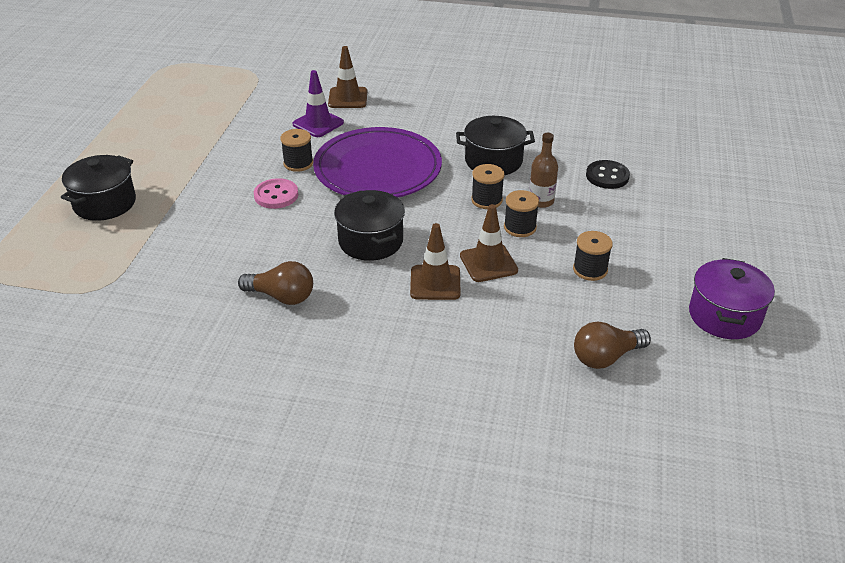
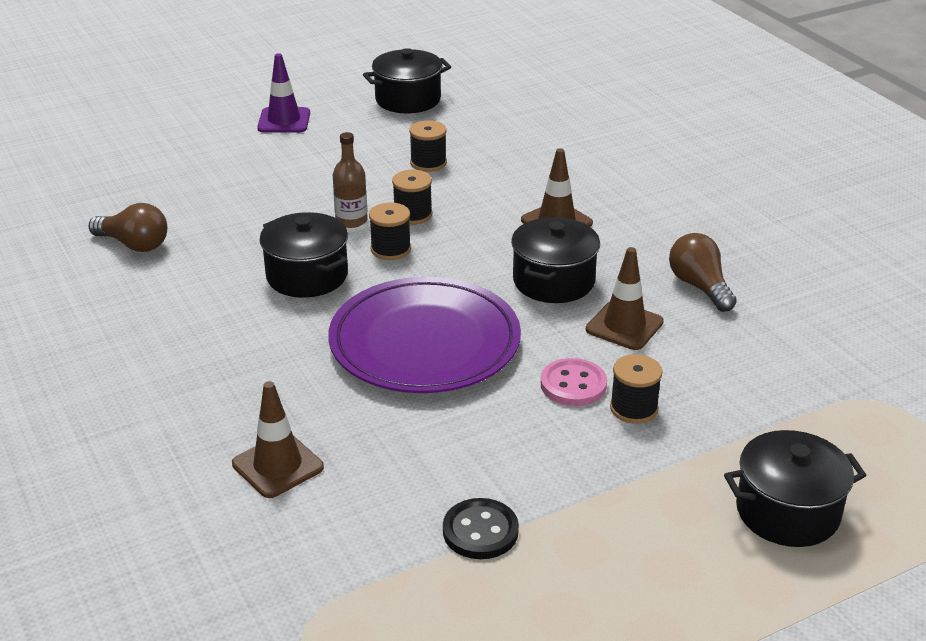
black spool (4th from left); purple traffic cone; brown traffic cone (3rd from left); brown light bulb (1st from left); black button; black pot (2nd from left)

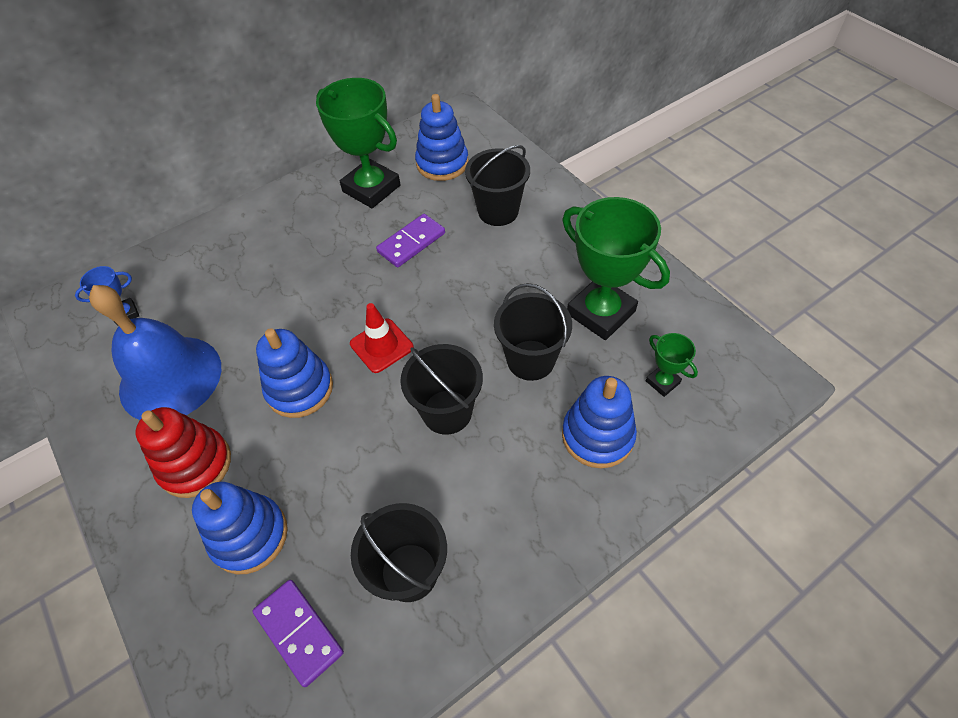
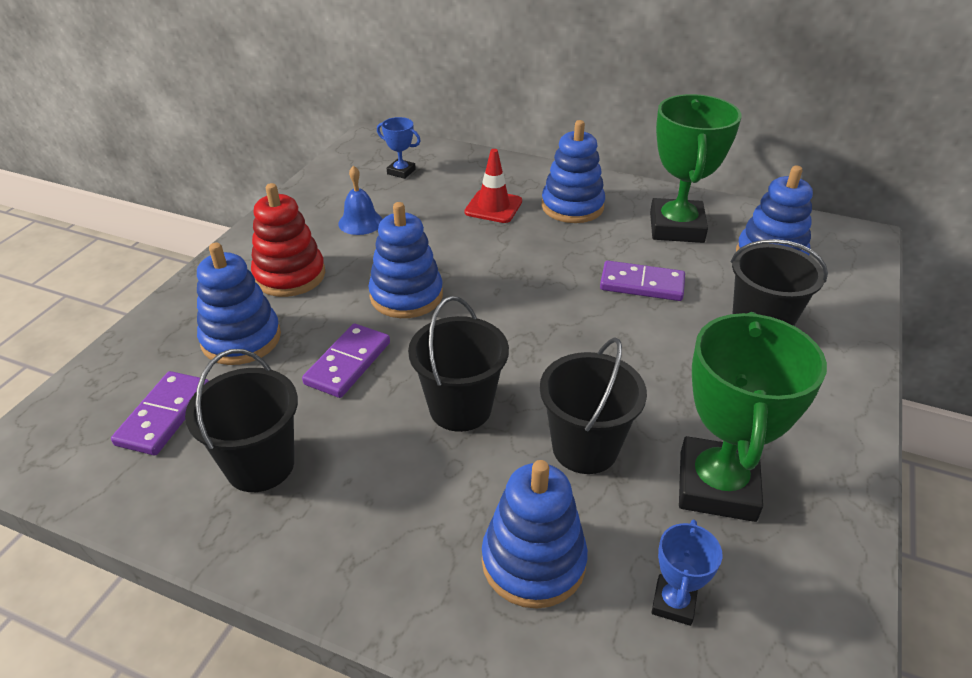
purple domino (2nd from left); blue stacking toy (4th from left); red traffic cone; blue trophy (2nd from left); blue bell

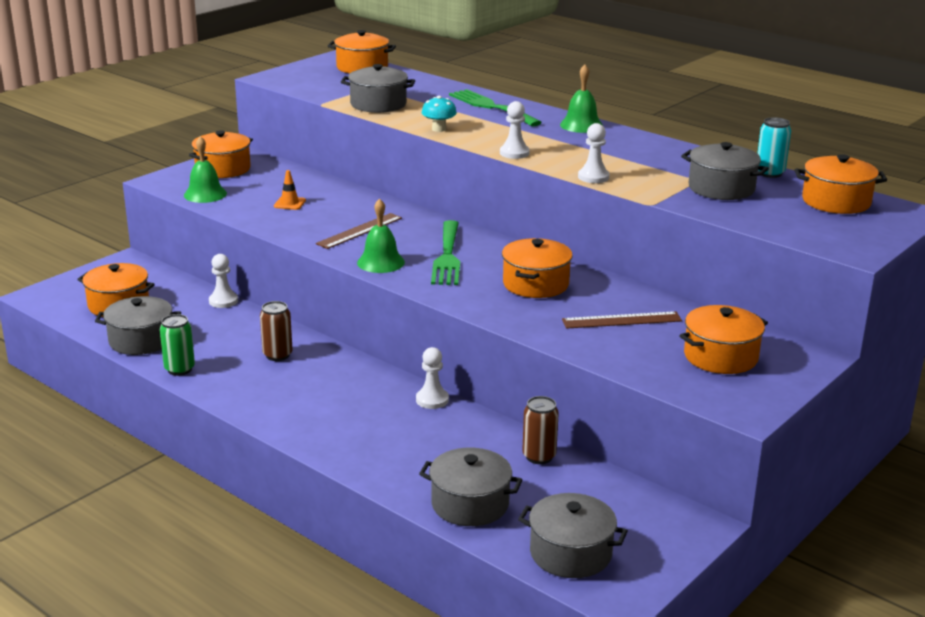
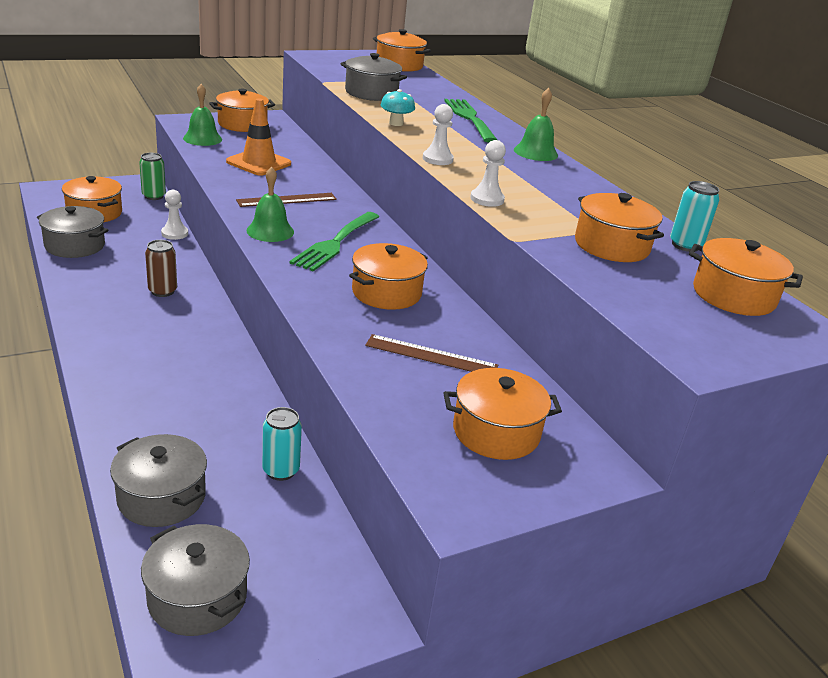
white pawn (2nd from left in the first image); green can; turquoise can (1st from left); orange pot (6th from left); orange traffic cone

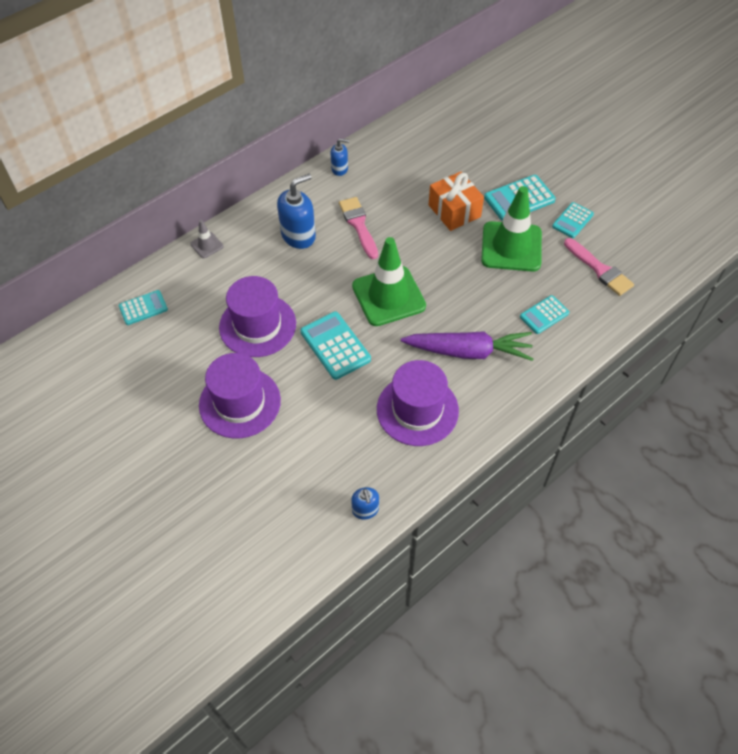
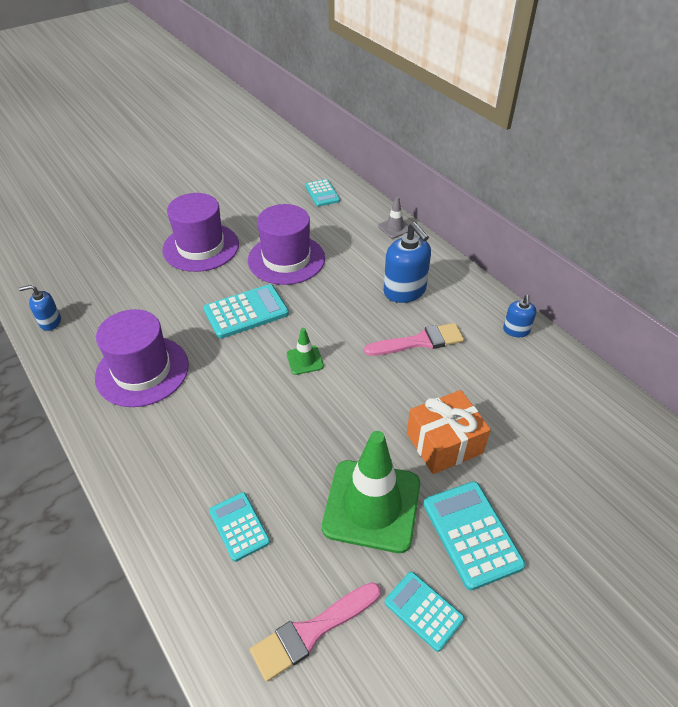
purple carrot; green traffic cone (1st from left)

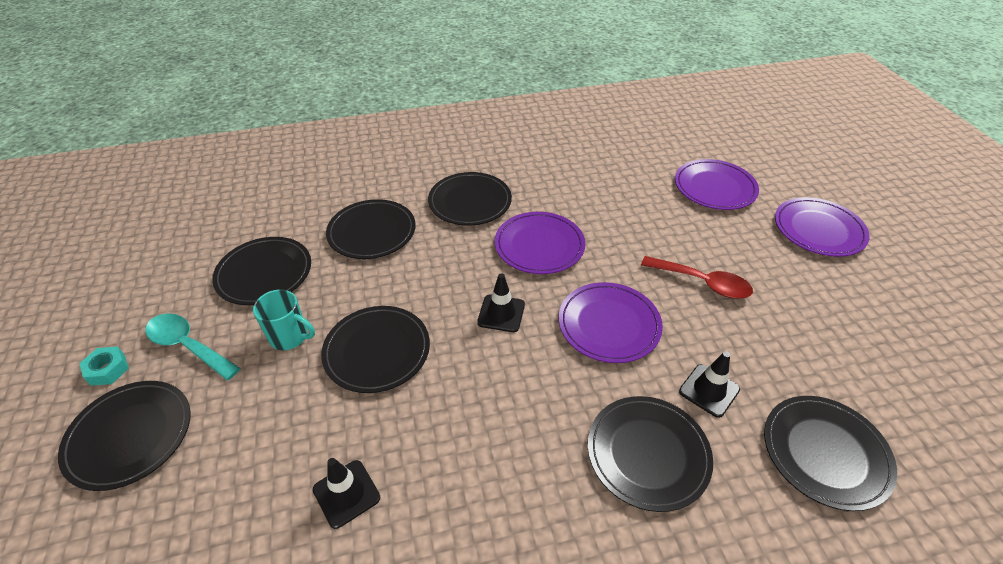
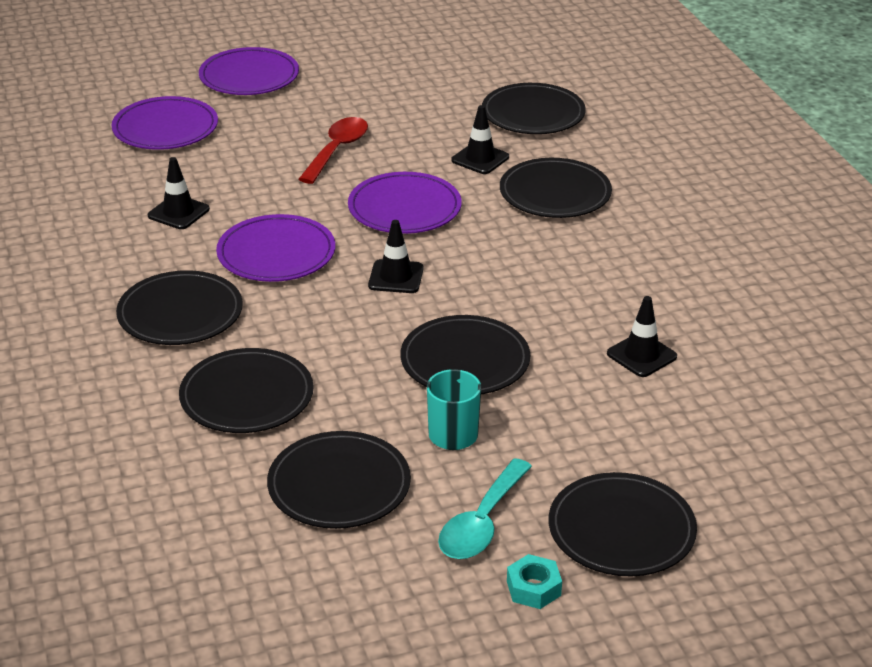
black traffic cone (1st from left)

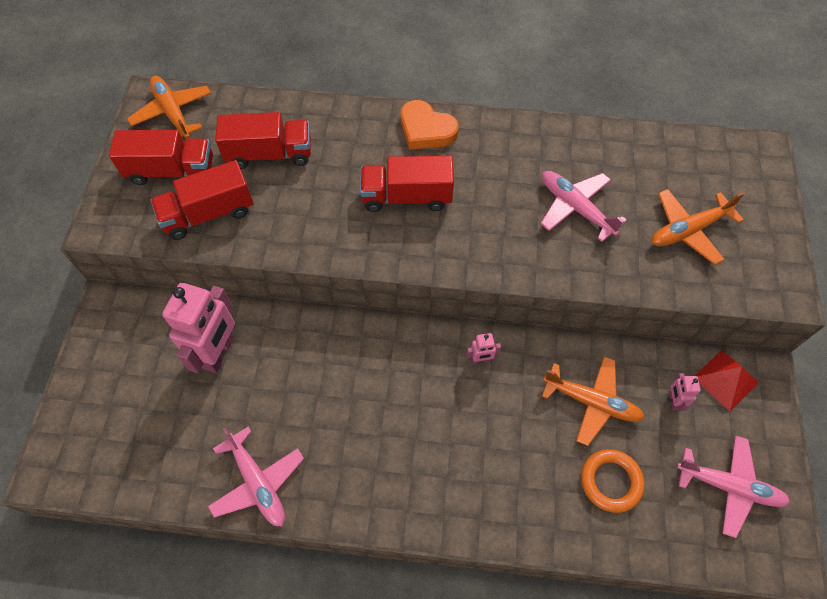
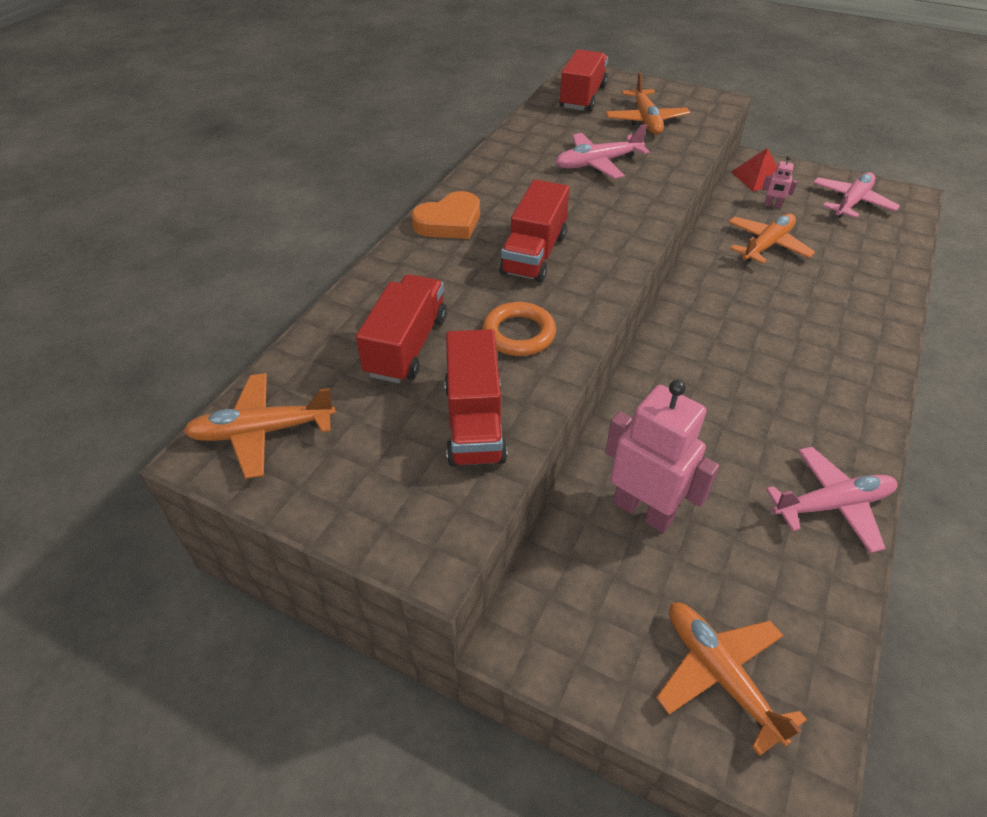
pink robot (2nd from left in the first image); orange plane (3rd from left); red truck (4th from left); orange ring

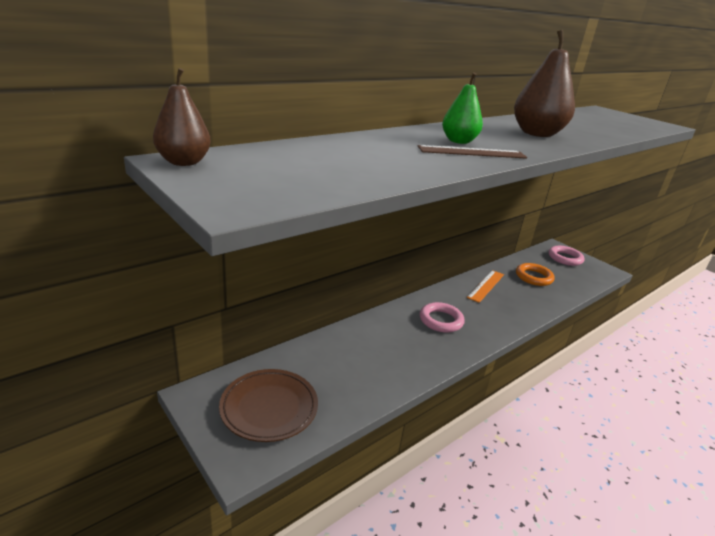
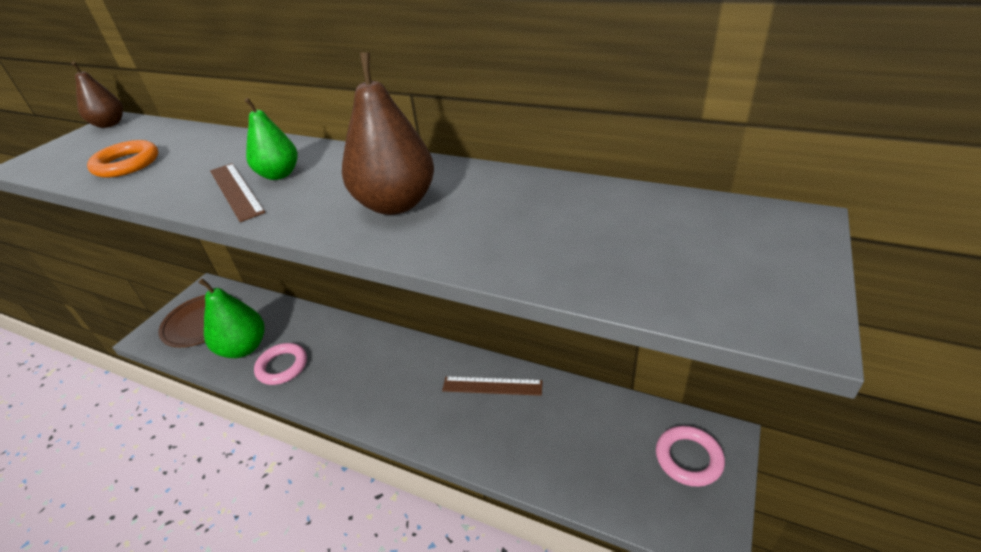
green pear (1st from left); pink ring (1st from left); orange ring; brown ruler (2nd from left)

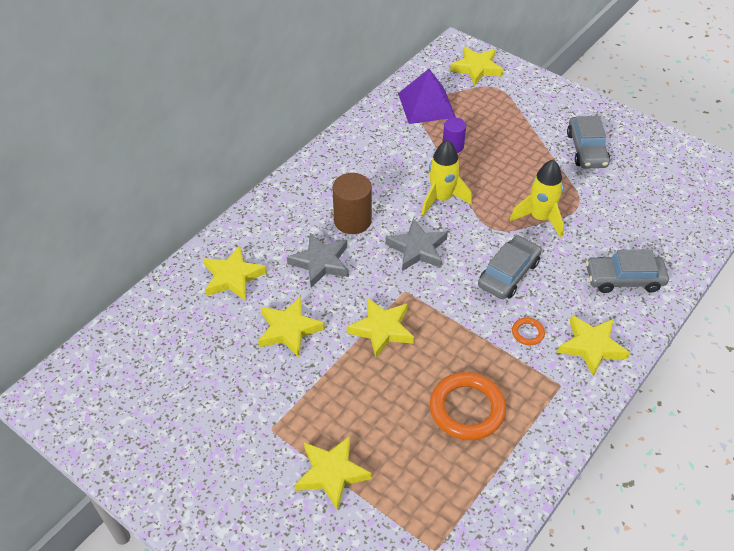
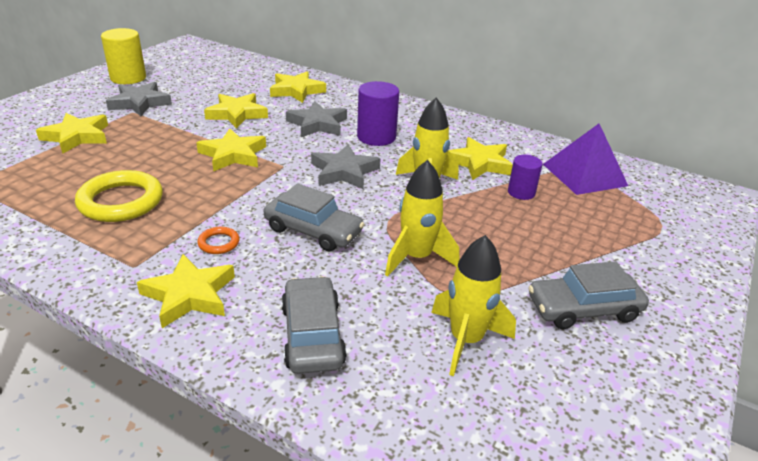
yellow cylinder; grey star (1st from left); yellow rocket (3rd from left); yellow star (6th from left); purple cylinder (1st from left); yellow ring

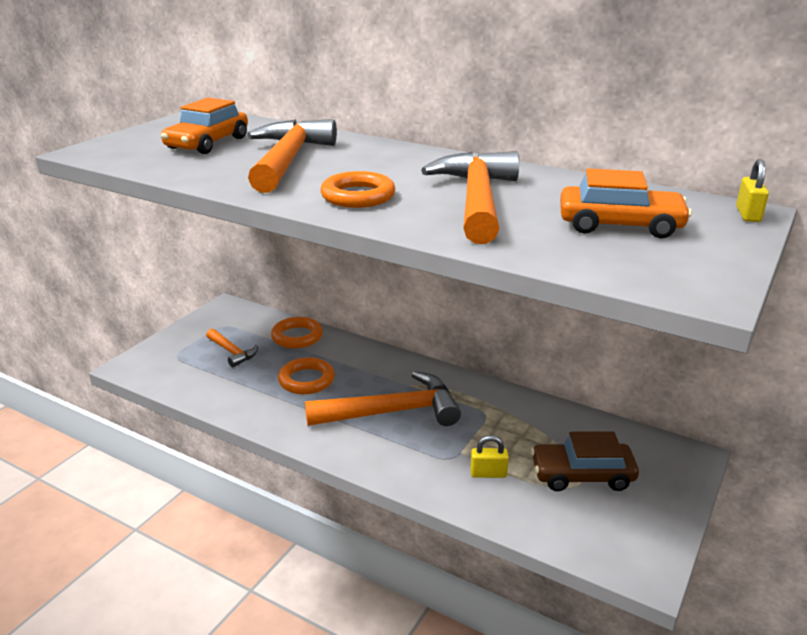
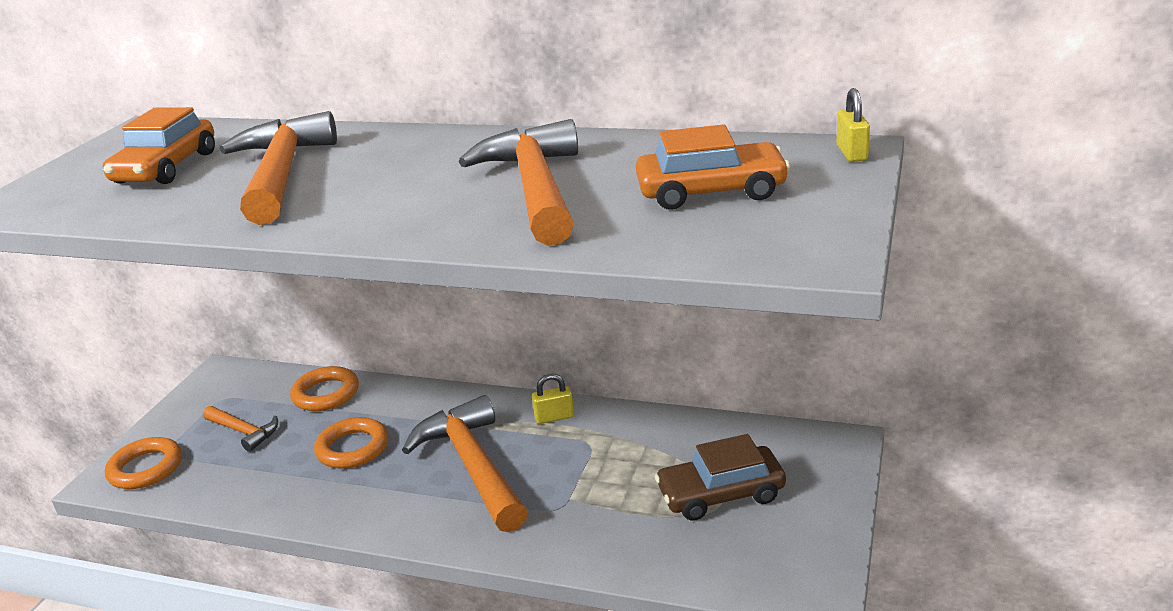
orange ring (1st from left); yellow padlock (1st from left); orange hammer (3rd from left)

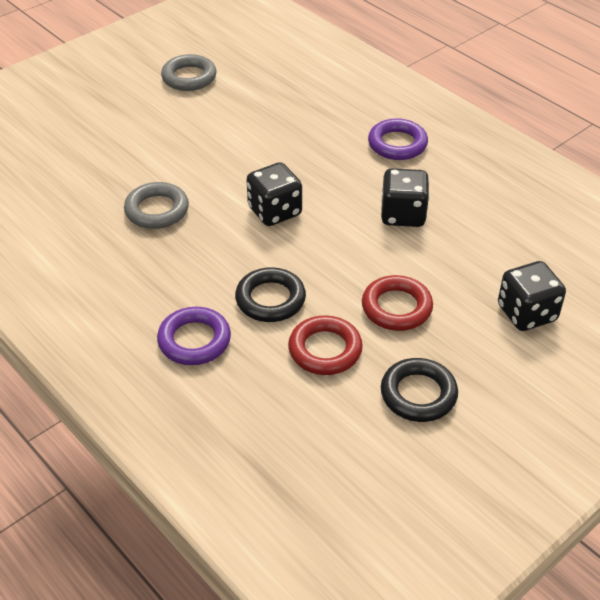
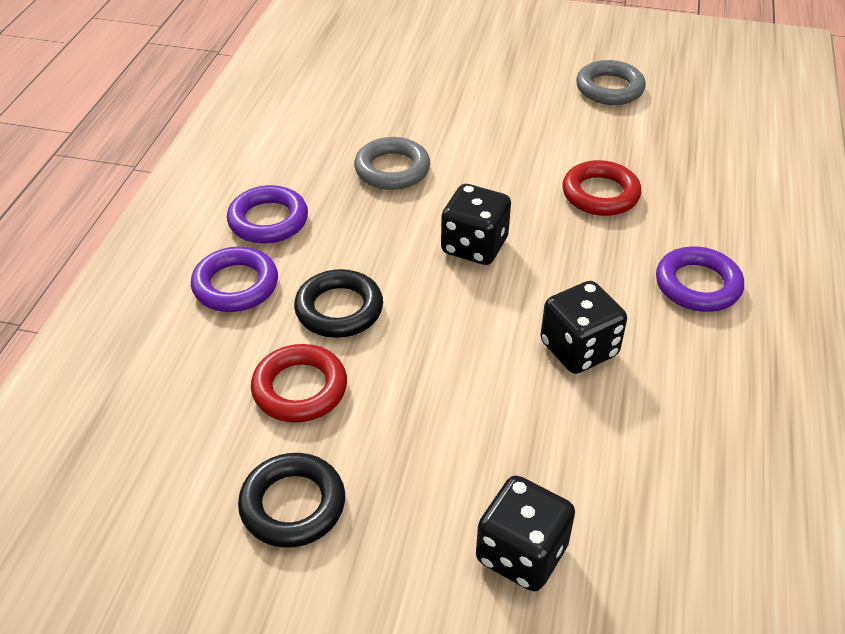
purple ring (2nd from left); red ring (2nd from left)

